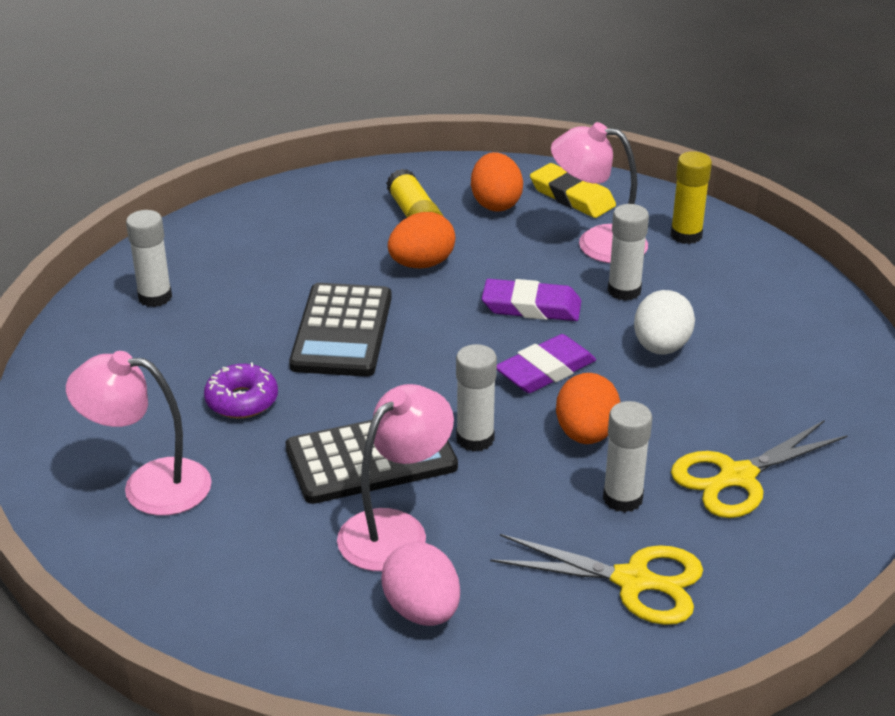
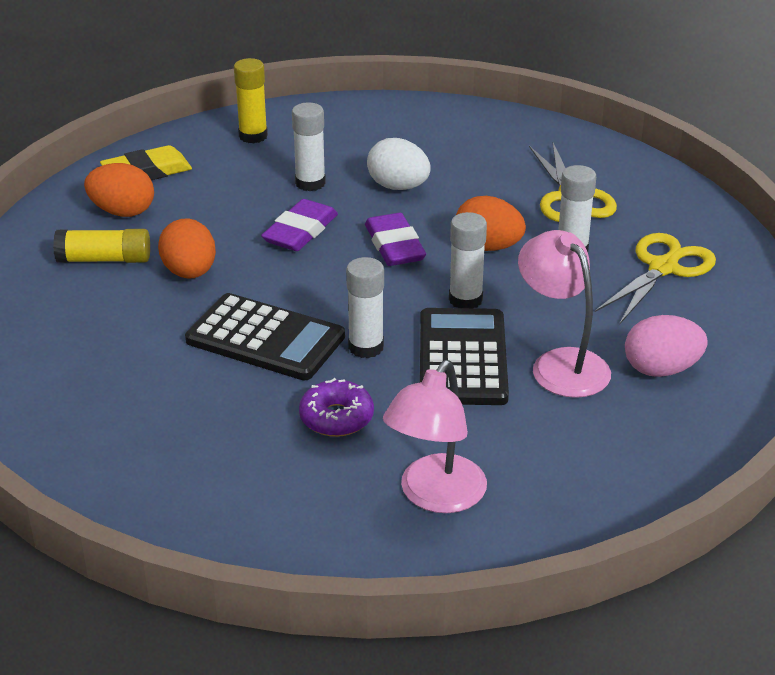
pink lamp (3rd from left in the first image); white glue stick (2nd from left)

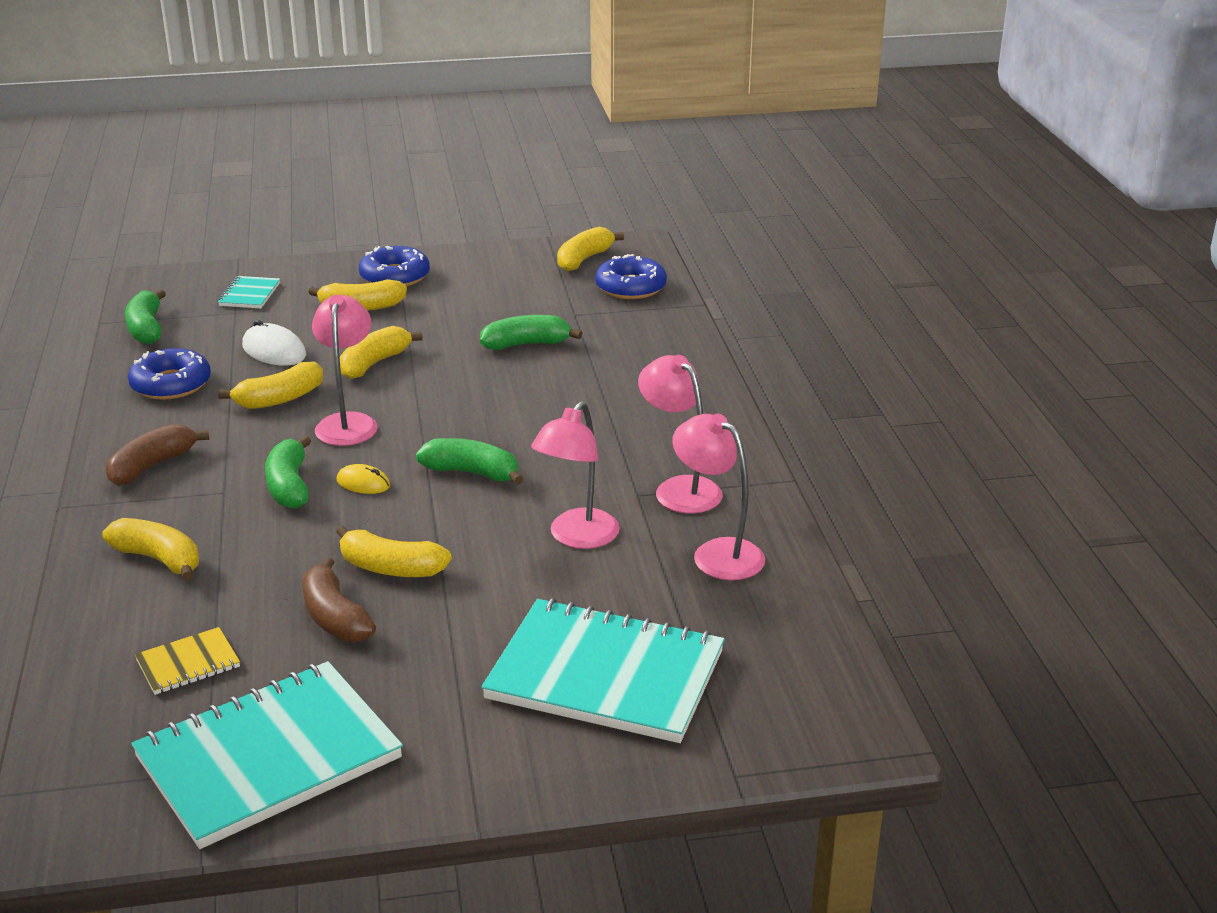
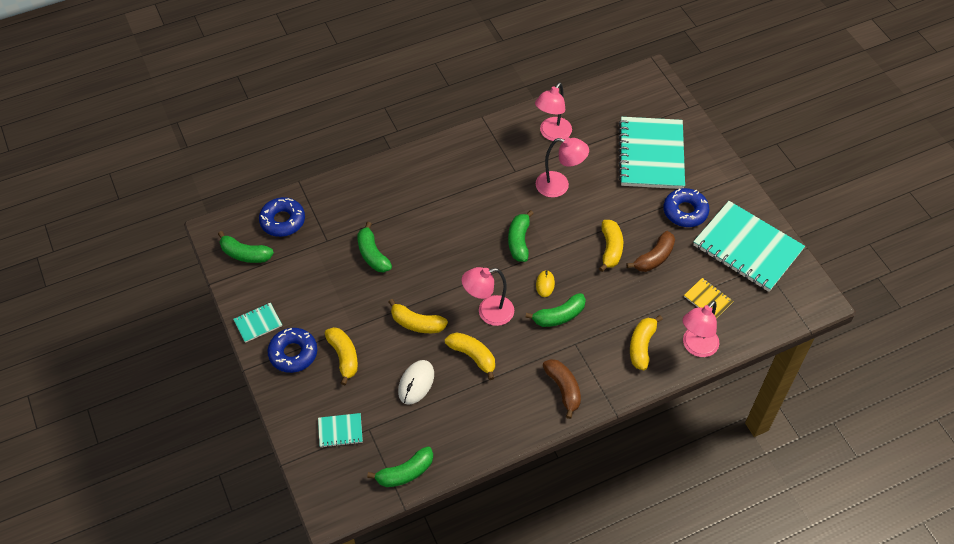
turquoise notebook (1st from left); blue donut (3rd from left); pink lamp (4th from left); green banana (1st from left); brown banana (1st from left)

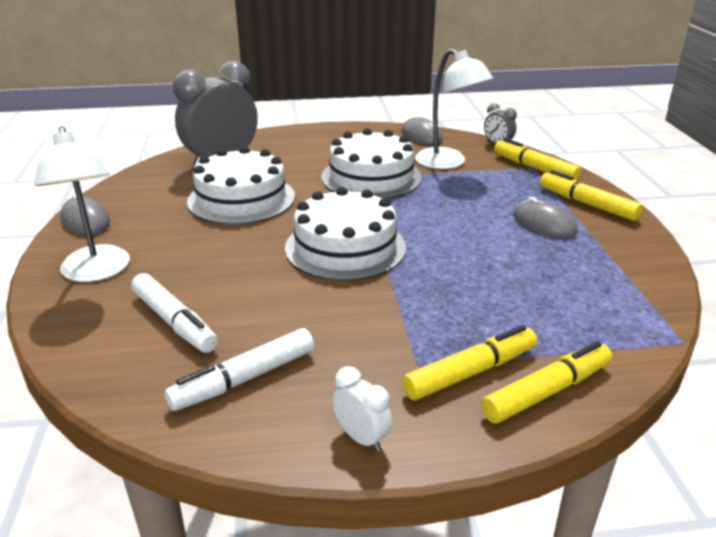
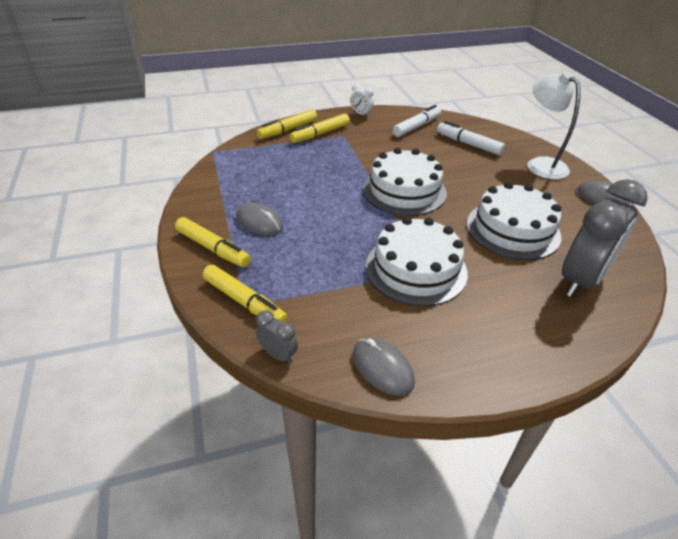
white lamp (2nd from left in the first image)

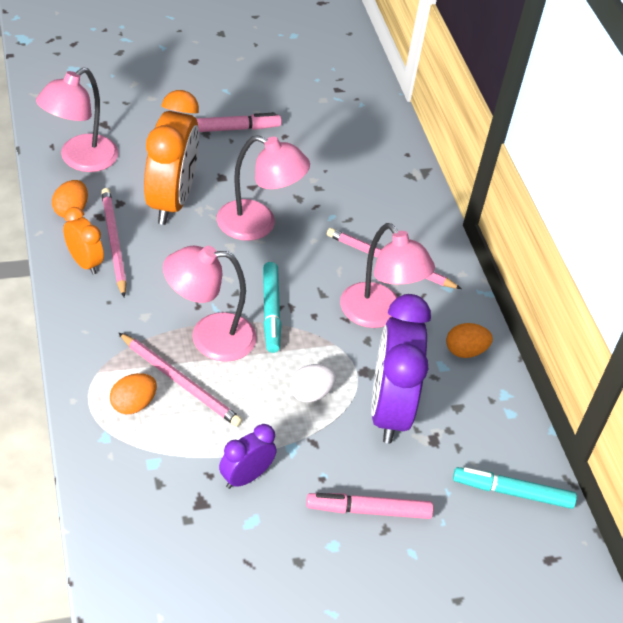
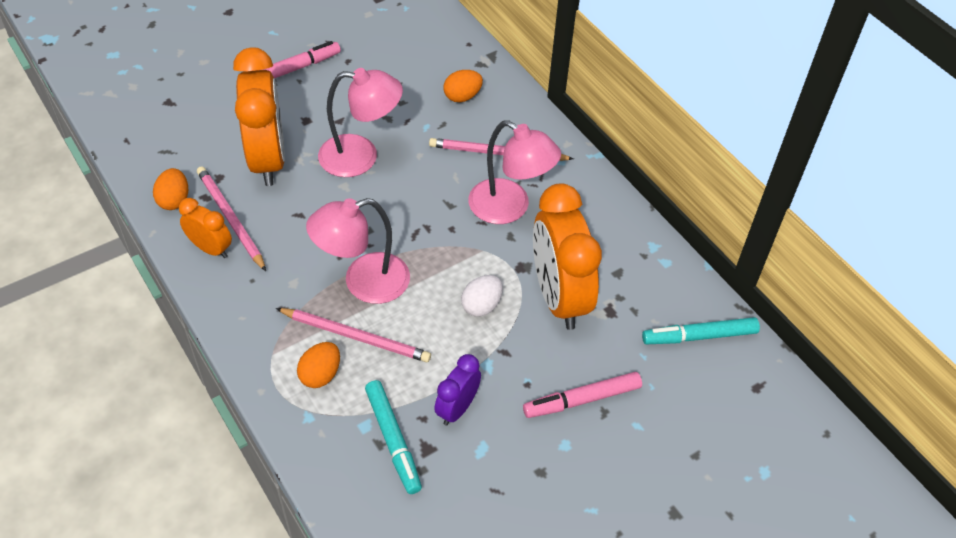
pink lamp (1st from left in the first image); turquoise marker (1st from left); orange egg (3rd from left); orange clock (3rd from left)

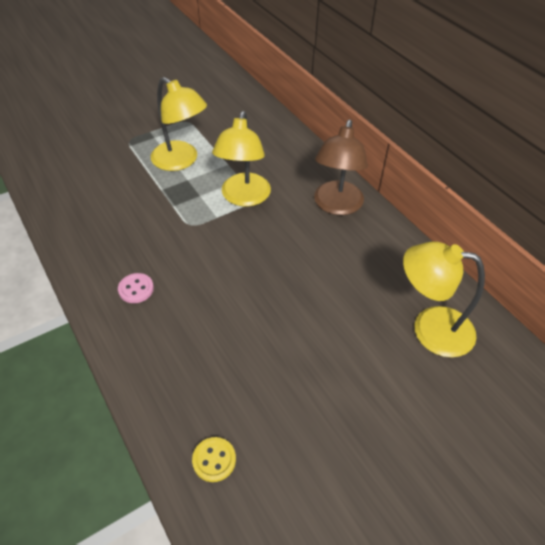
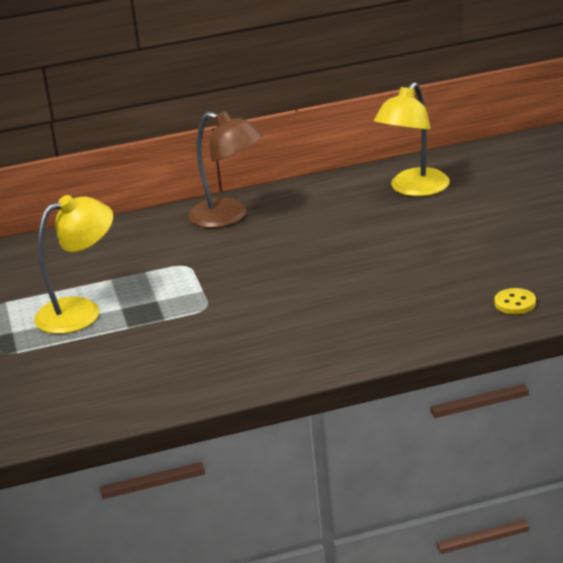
pink button; yellow lamp (2nd from left in the first image)

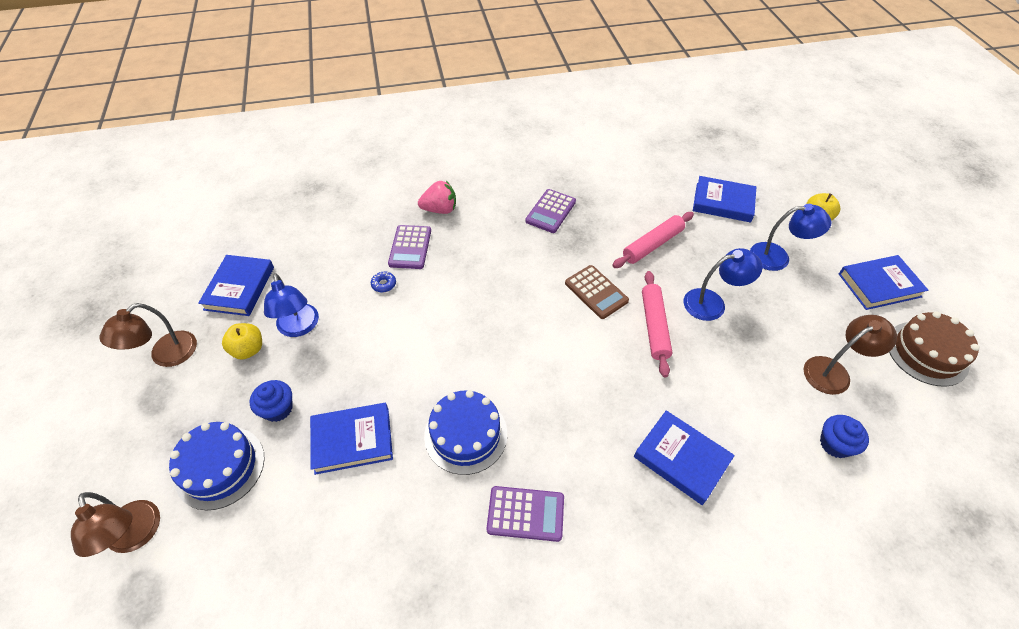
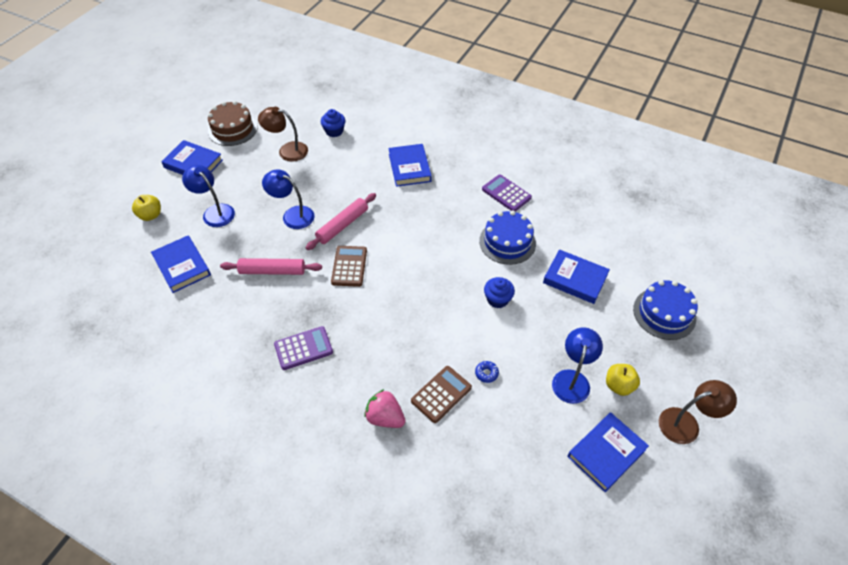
brown lamp (1st from left in the first image); blue cupcake (2nd from left); brown calculator (2nd from left)

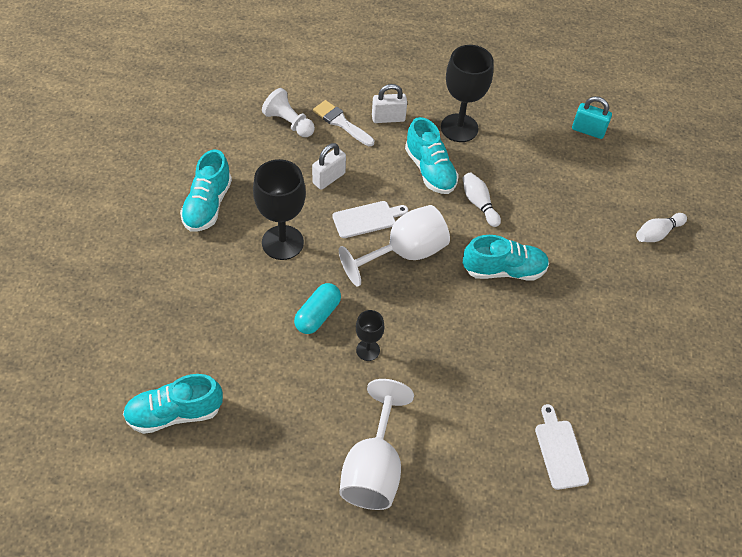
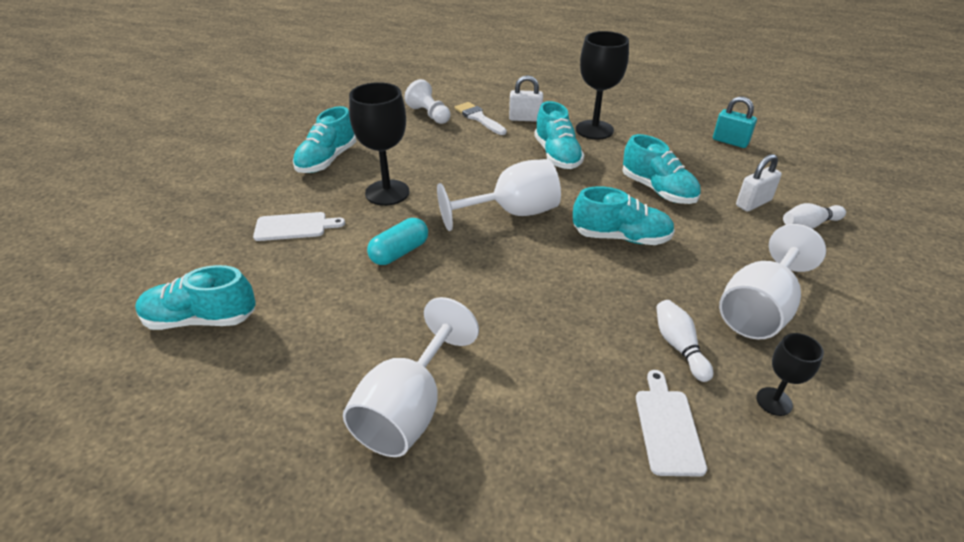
turquoise shoe (5th from left); white goblet (3rd from left); white padlock (2nd from left); white cutting board (1st from left); black goblet (3rd from left); white bowling pin (1st from left)

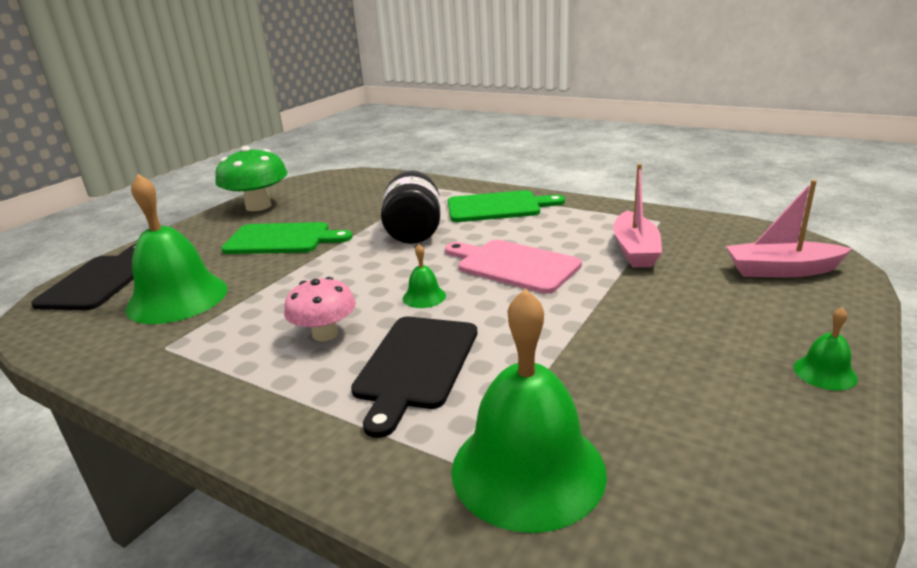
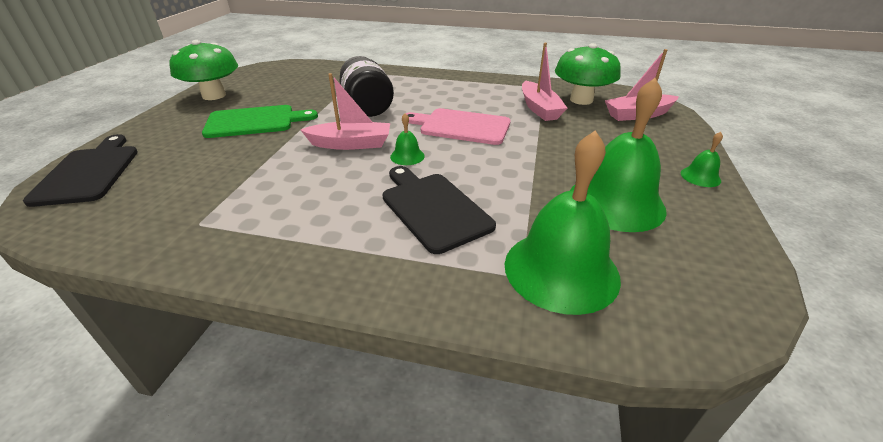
pink mushroom; green cutting board (2nd from left in the first image); pink boat (1st from left); green mushroom (2nd from left); green bell (3rd from left); black cutting board (2nd from left)

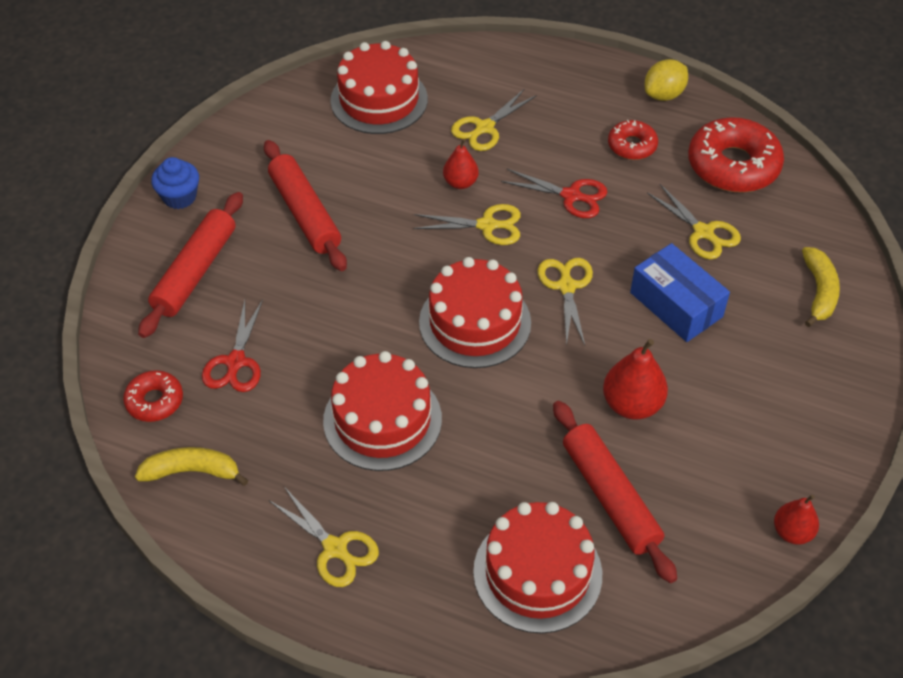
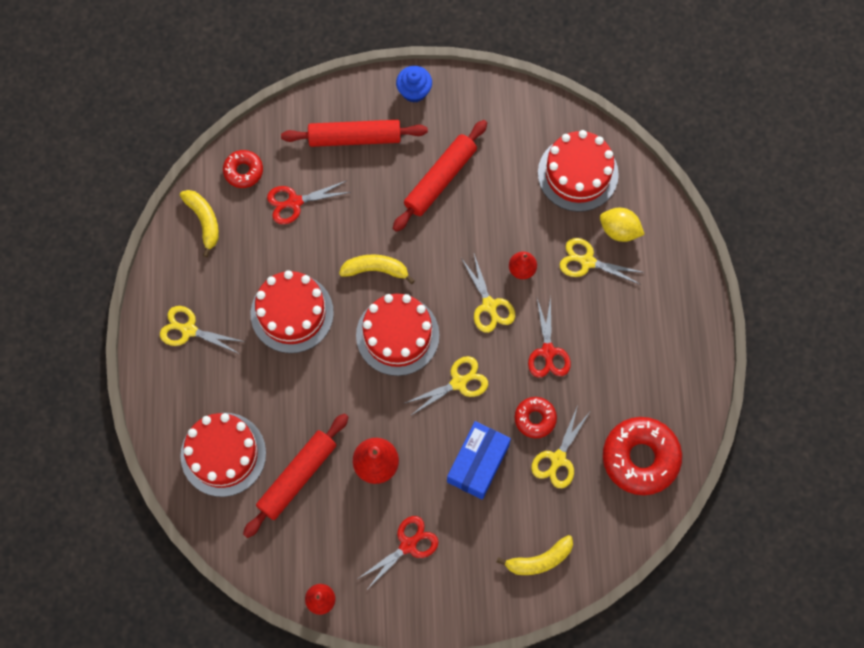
yellow banana (2nd from left); red scissors (2nd from left); red donut (2nd from left); yellow lemon; yellow scissors (1st from left)

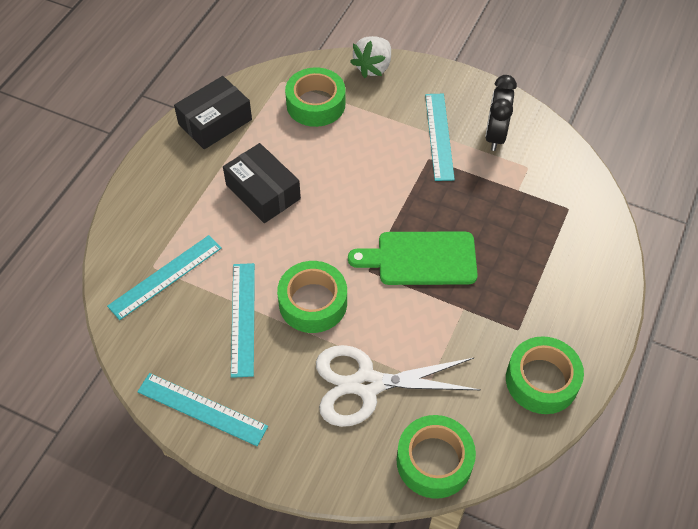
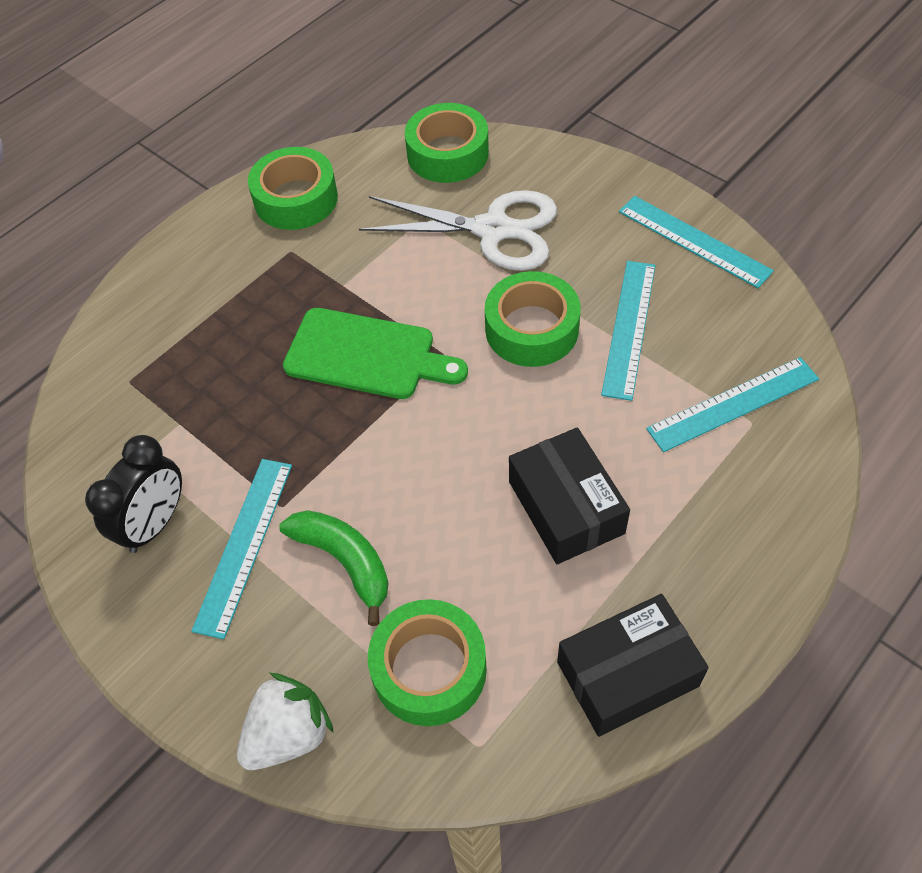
green banana

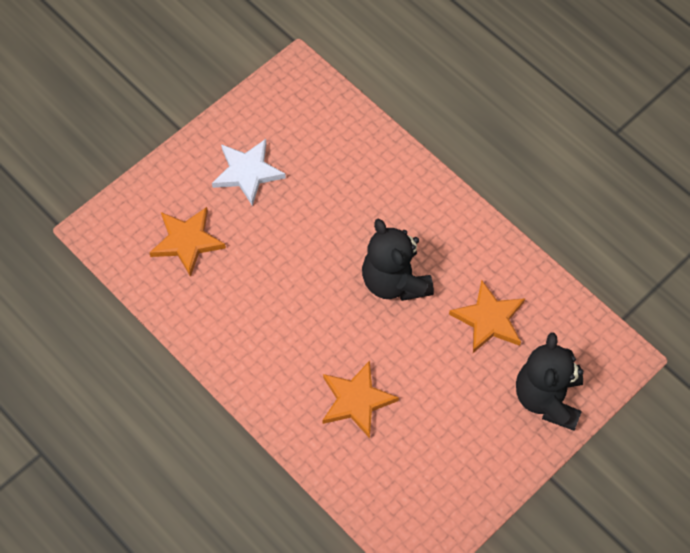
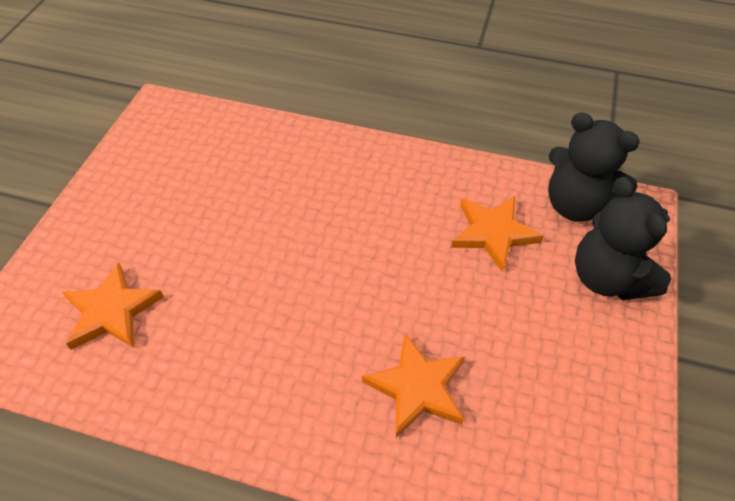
white star; black teddy bear (1st from left)

